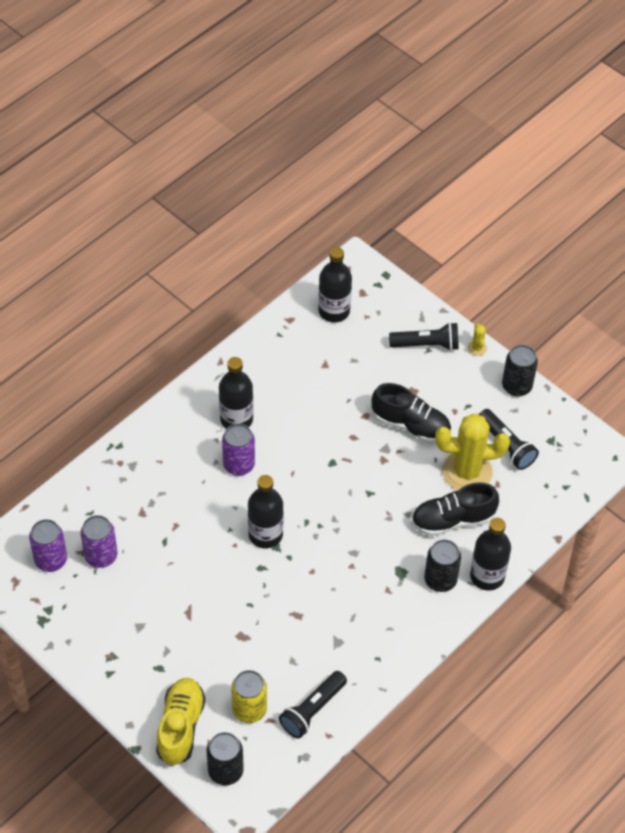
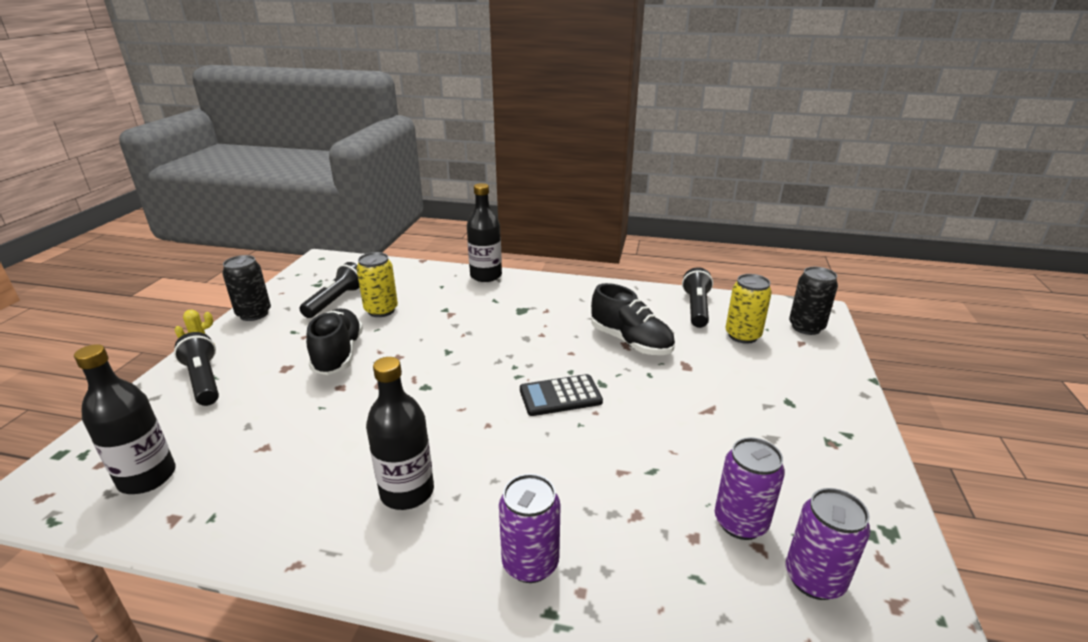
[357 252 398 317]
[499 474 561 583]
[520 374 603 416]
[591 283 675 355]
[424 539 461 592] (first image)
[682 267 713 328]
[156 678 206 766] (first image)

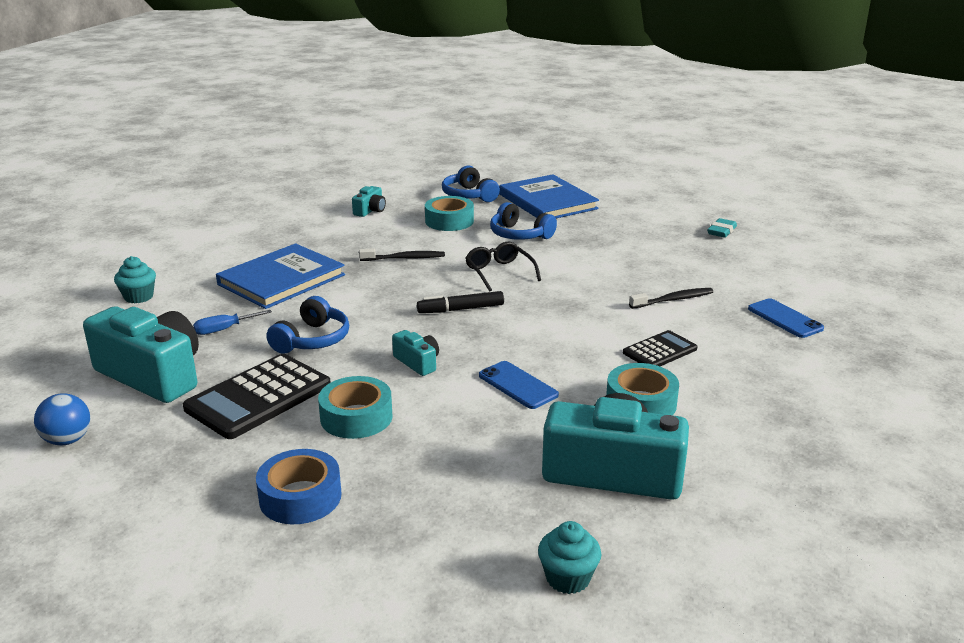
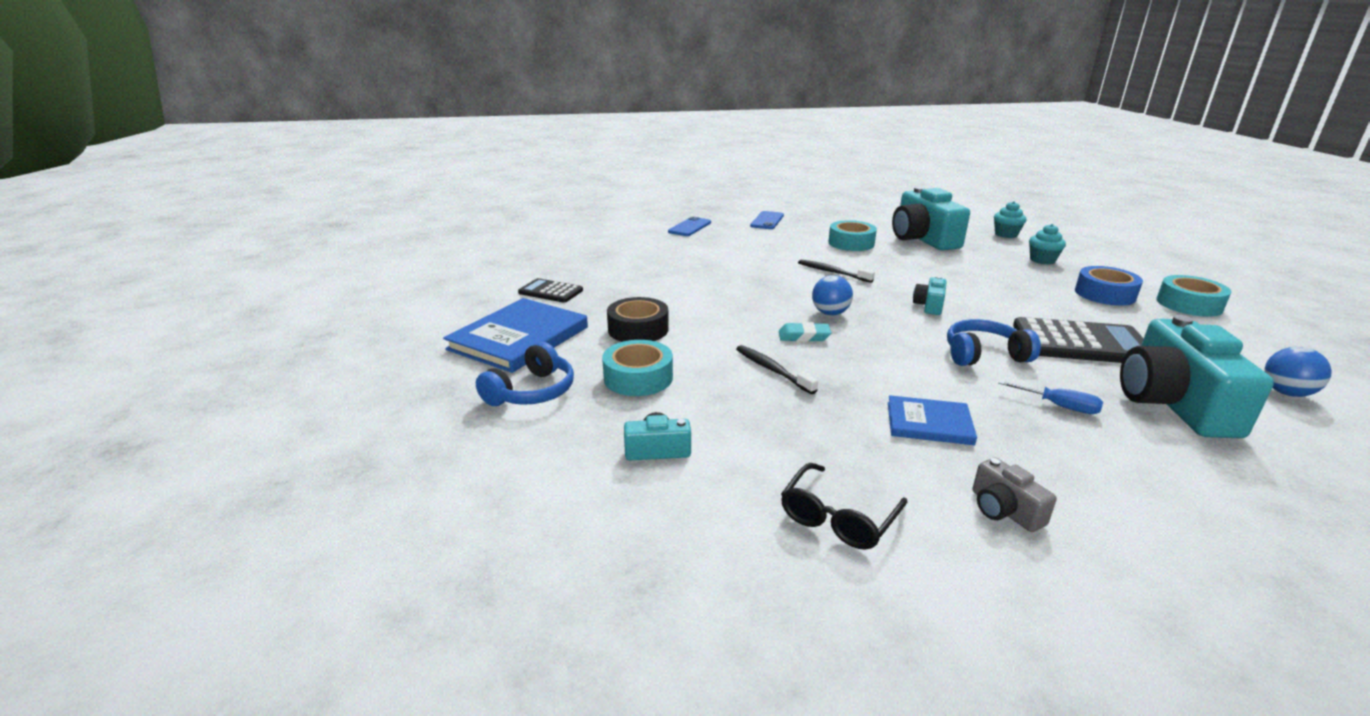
[607 297 669 342]
[779 322 831 342]
[781 463 907 550]
[888 395 977 445]
[1029 224 1066 264]
[798 259 875 283]
[812 275 853 315]
[518 278 583 303]
[750 211 784 229]
[1157 275 1231 317]
[973 457 1057 532]

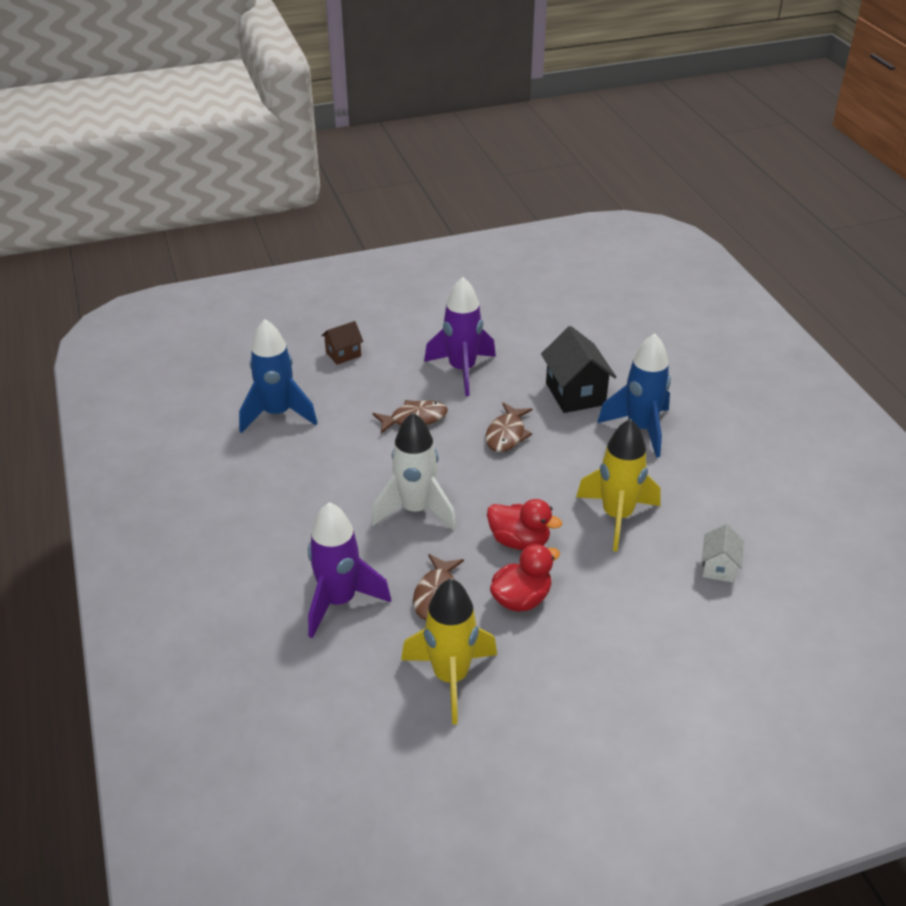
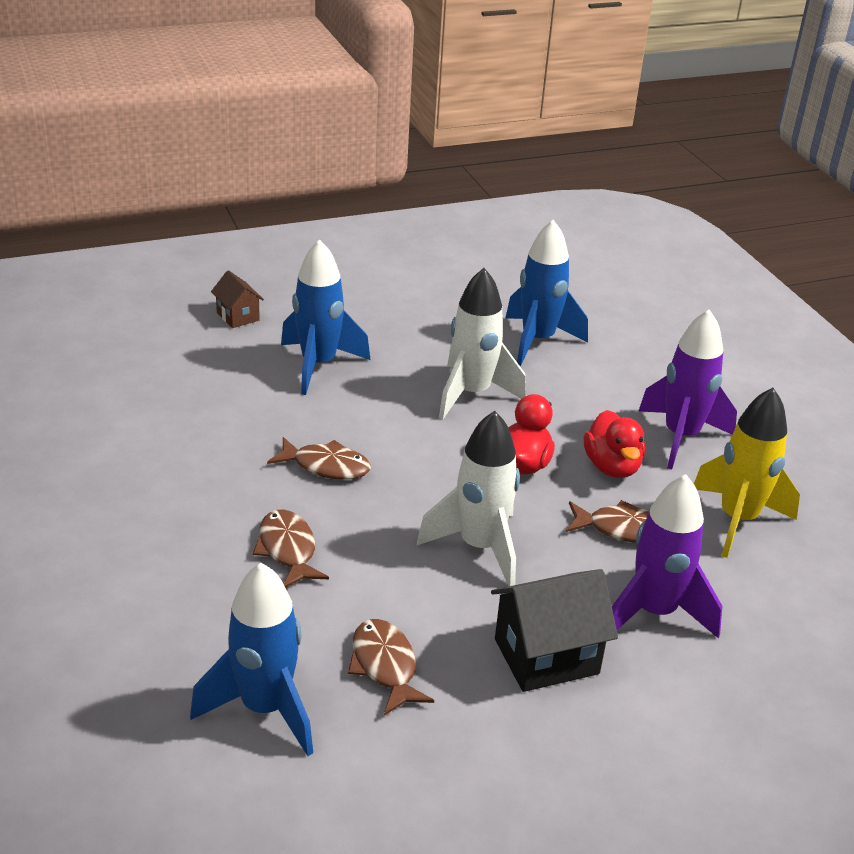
[639 310 737 469]
[211 270 264 328]
[491 569 618 692]
[439 268 526 420]
[505 220 588 366]
[584 410 645 478]
[348 619 434 715]

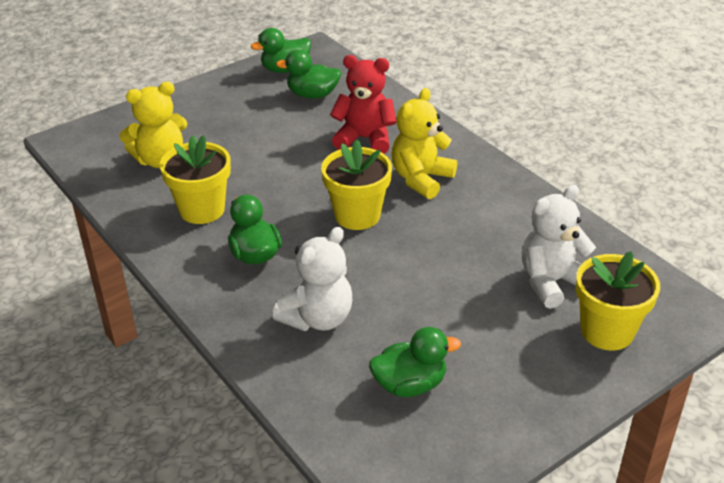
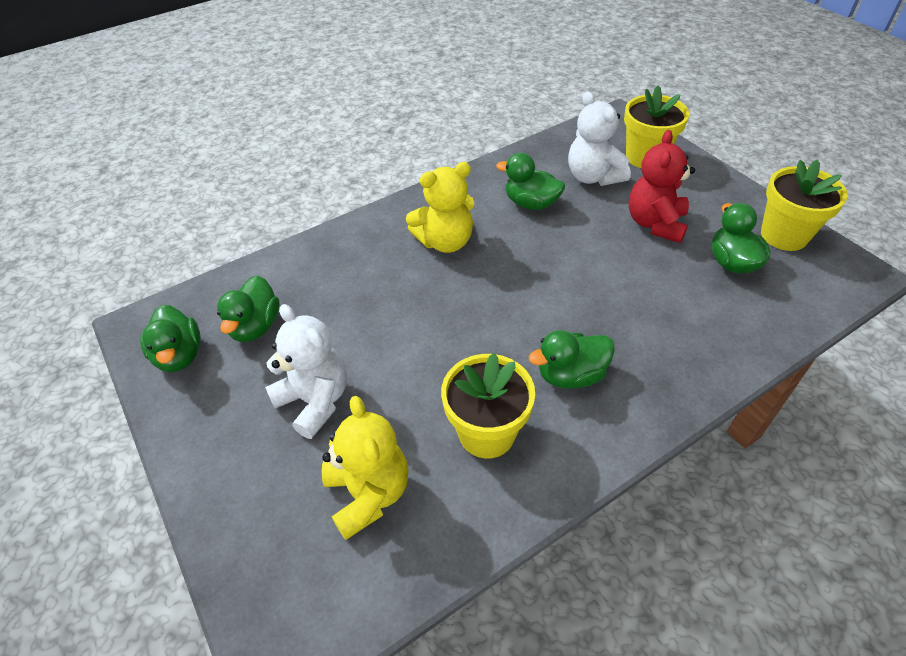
[629 130 695 243]
[406 162 474 253]
[761 159 848 251]
[265 304 347 439]
[496 153 565 210]

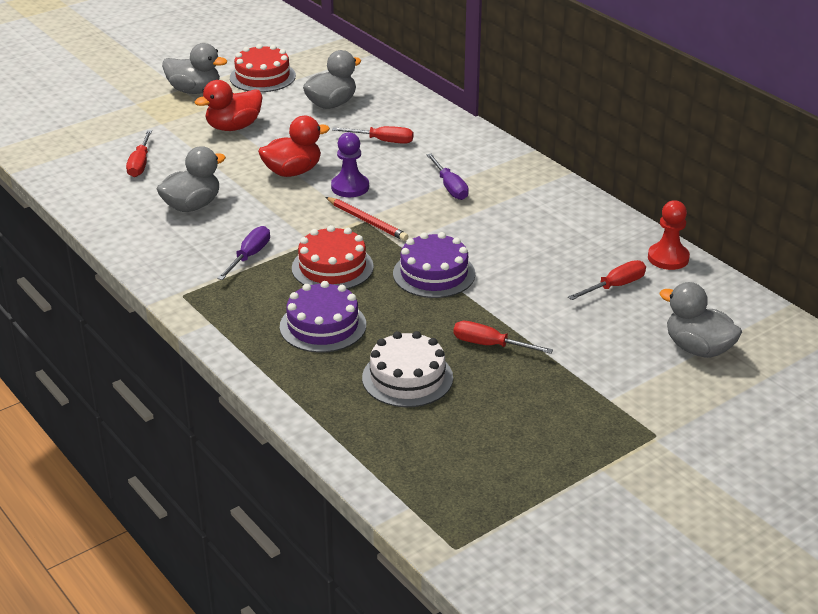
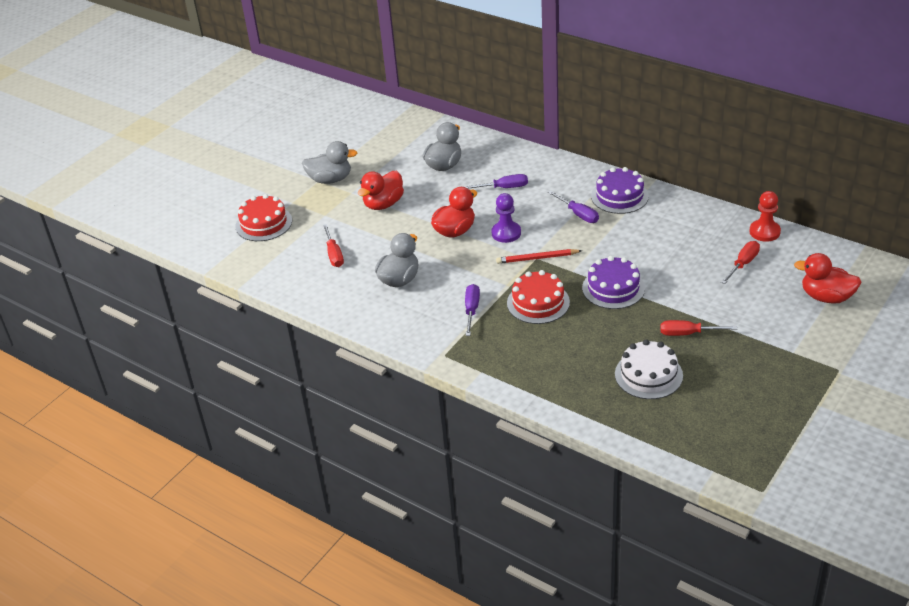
[236 194 292 241]
[463 174 528 189]
[496 249 582 264]
[591 167 649 214]
[794 253 862 304]

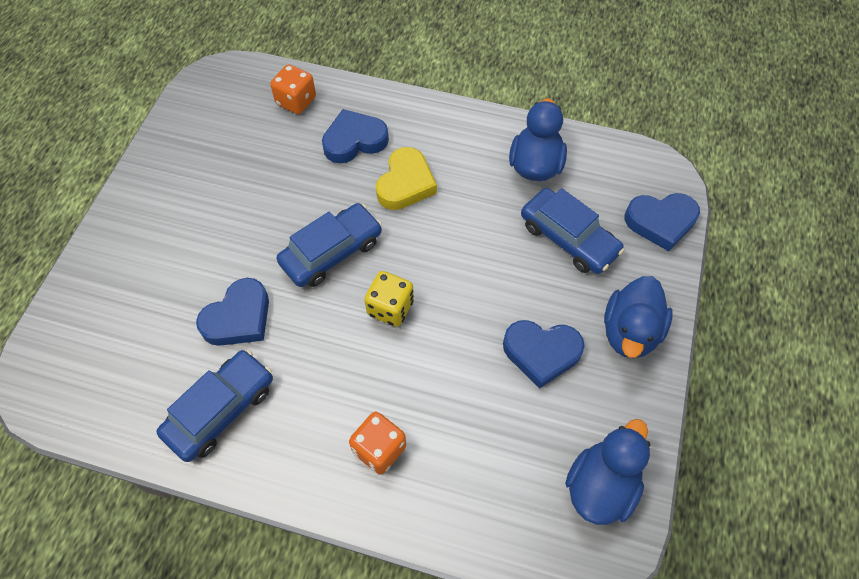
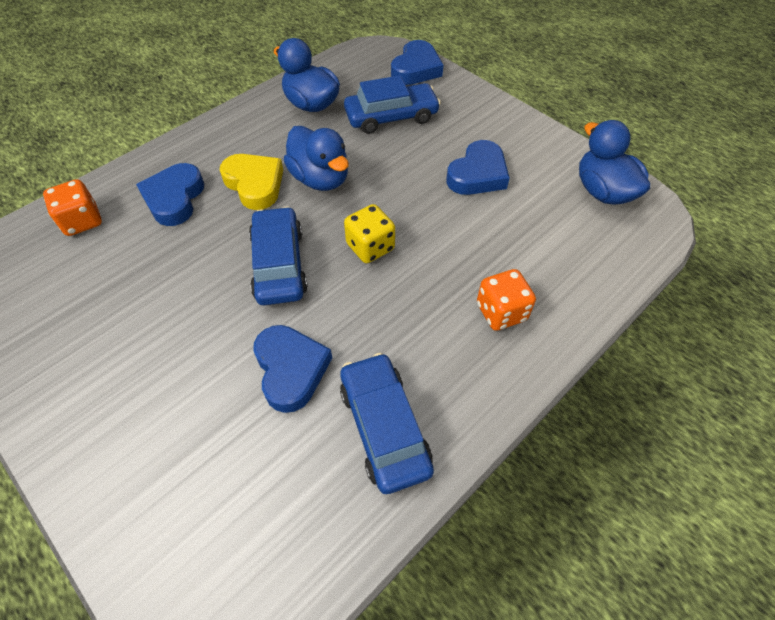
[284 126 349 191]

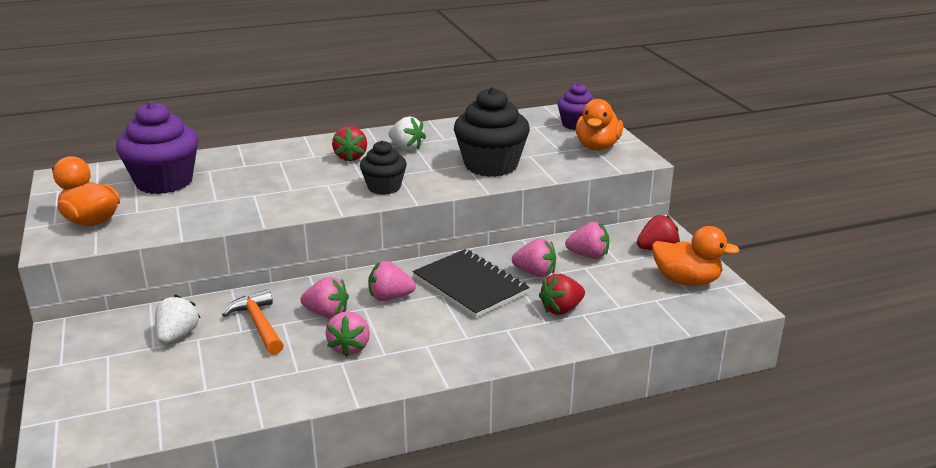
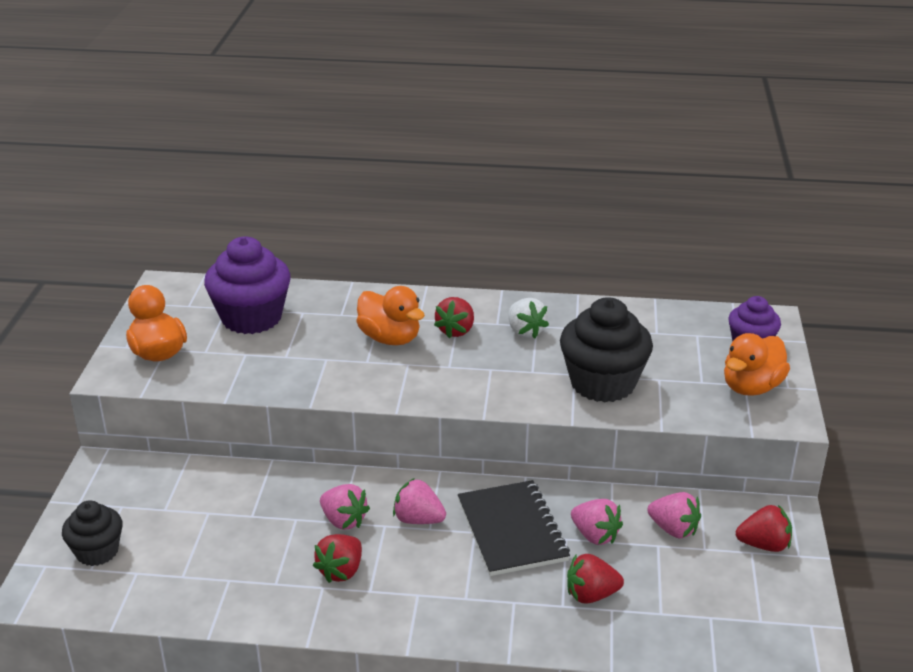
[62 500 123 566]
[356 286 425 345]
[222 289 284 355] (first image)
[155 294 200 344] (first image)
[313 534 362 583]

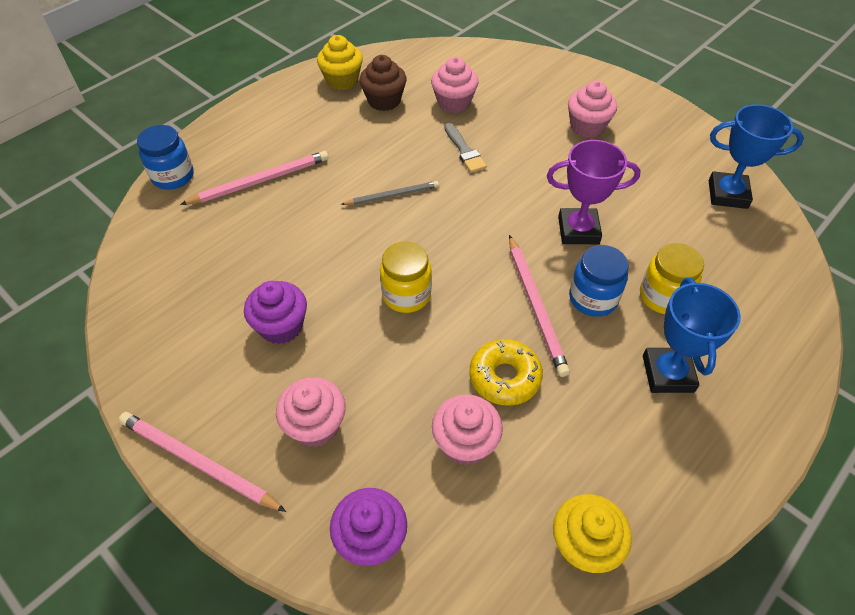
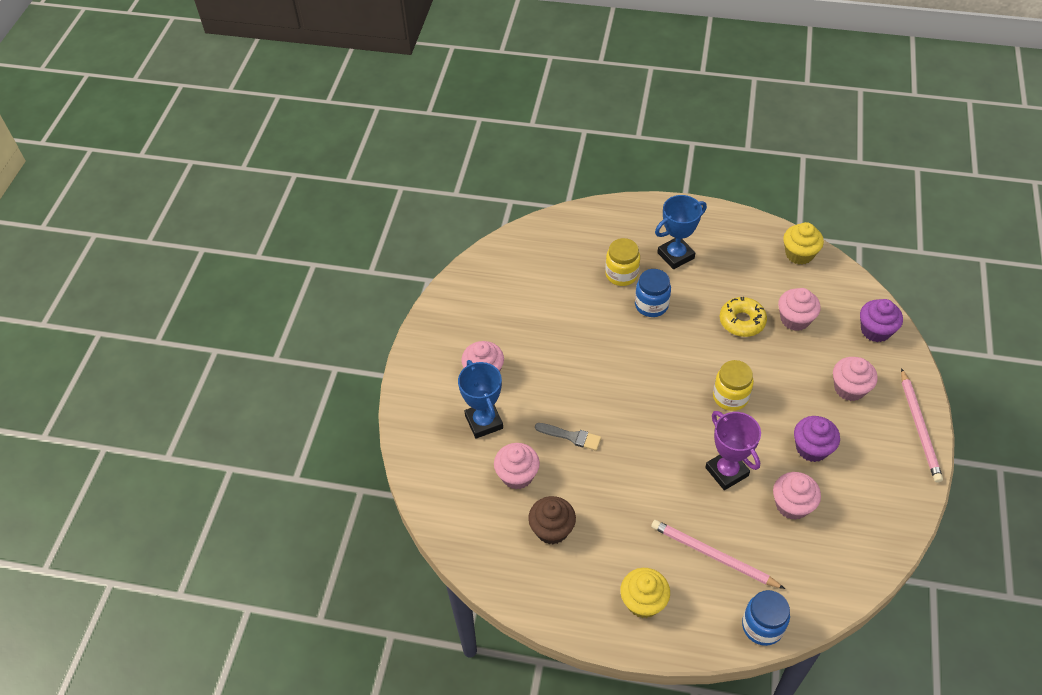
[620 568 670 618]
[458 360 503 439]
[535 423 601 451]
[705 411 761 490]
[341 181 439 205] (first image)
[509 235 570 377] (first image)
[773 472 821 520]

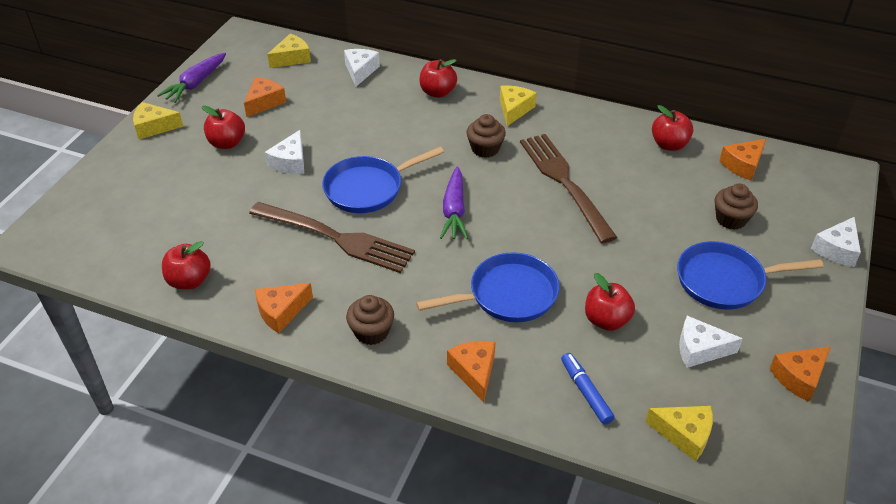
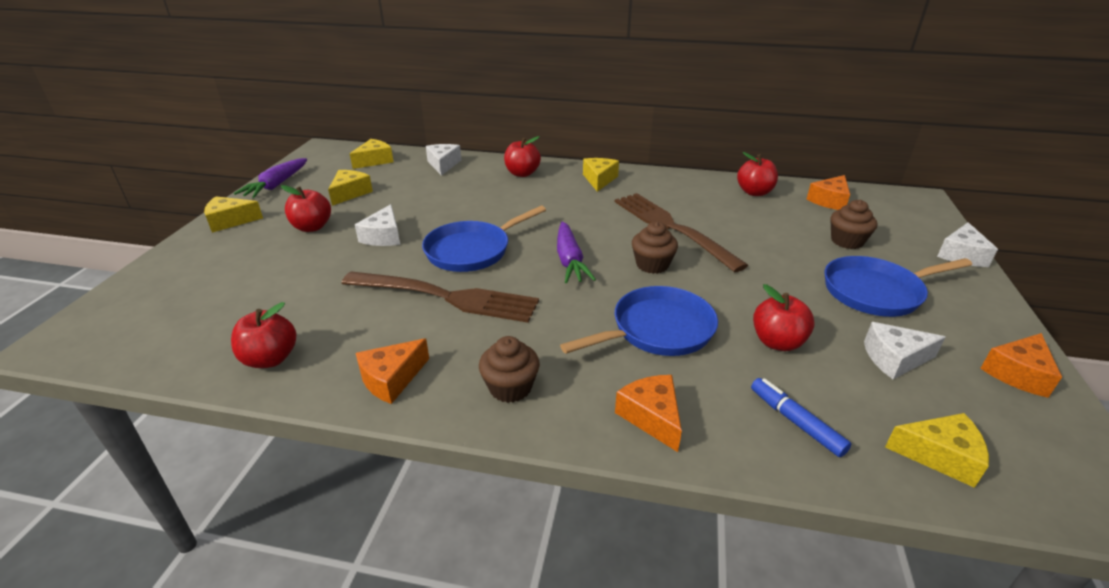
[328 170 373 206]
[632 222 678 274]

